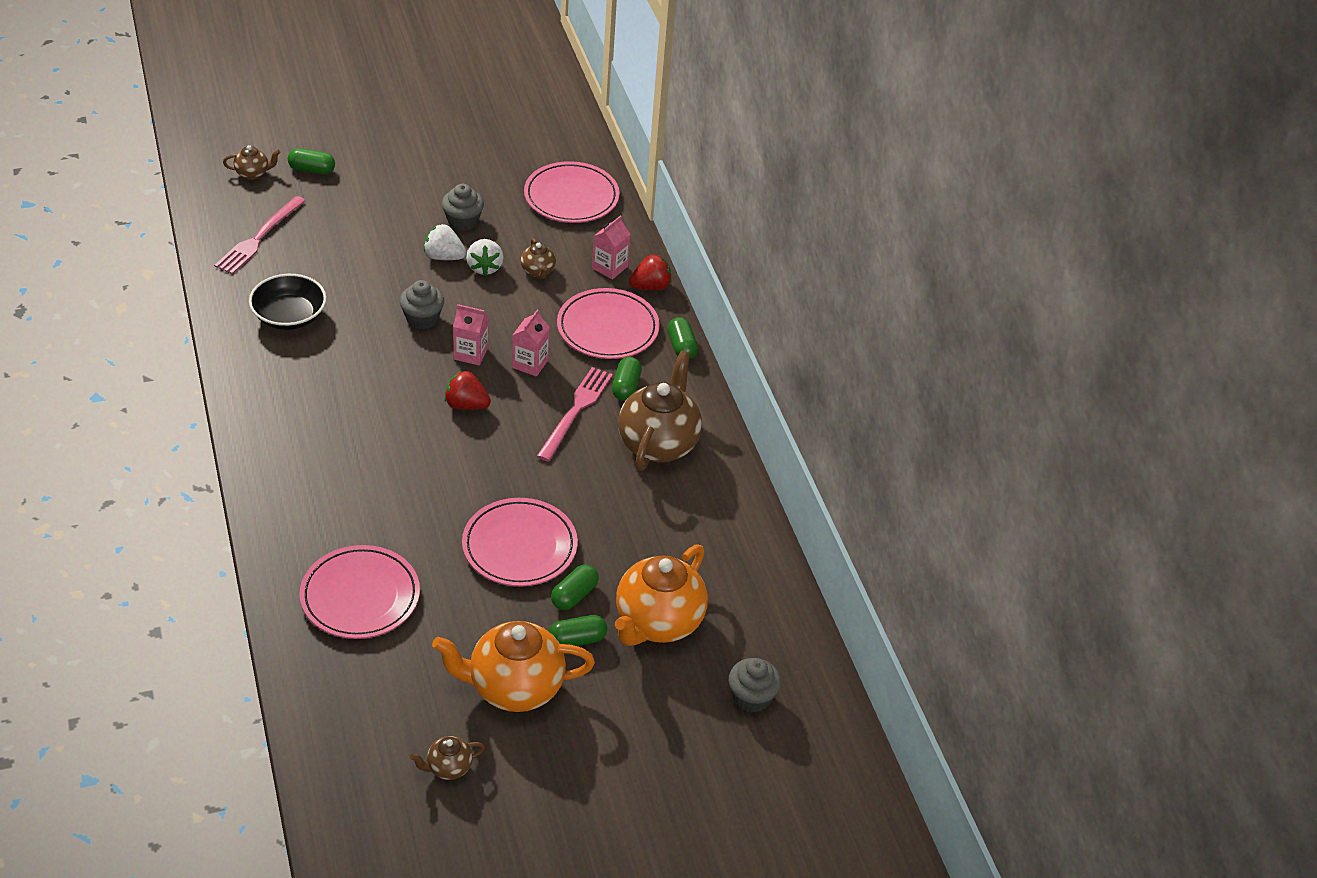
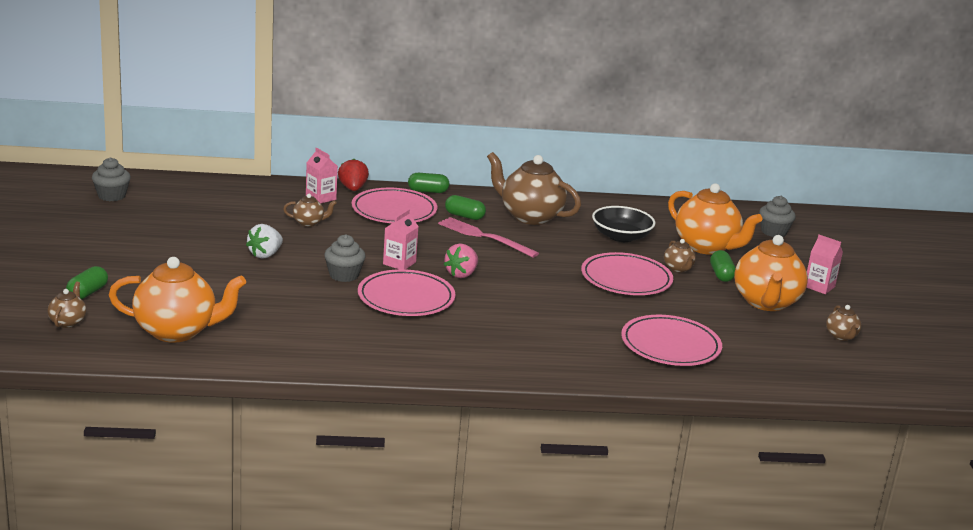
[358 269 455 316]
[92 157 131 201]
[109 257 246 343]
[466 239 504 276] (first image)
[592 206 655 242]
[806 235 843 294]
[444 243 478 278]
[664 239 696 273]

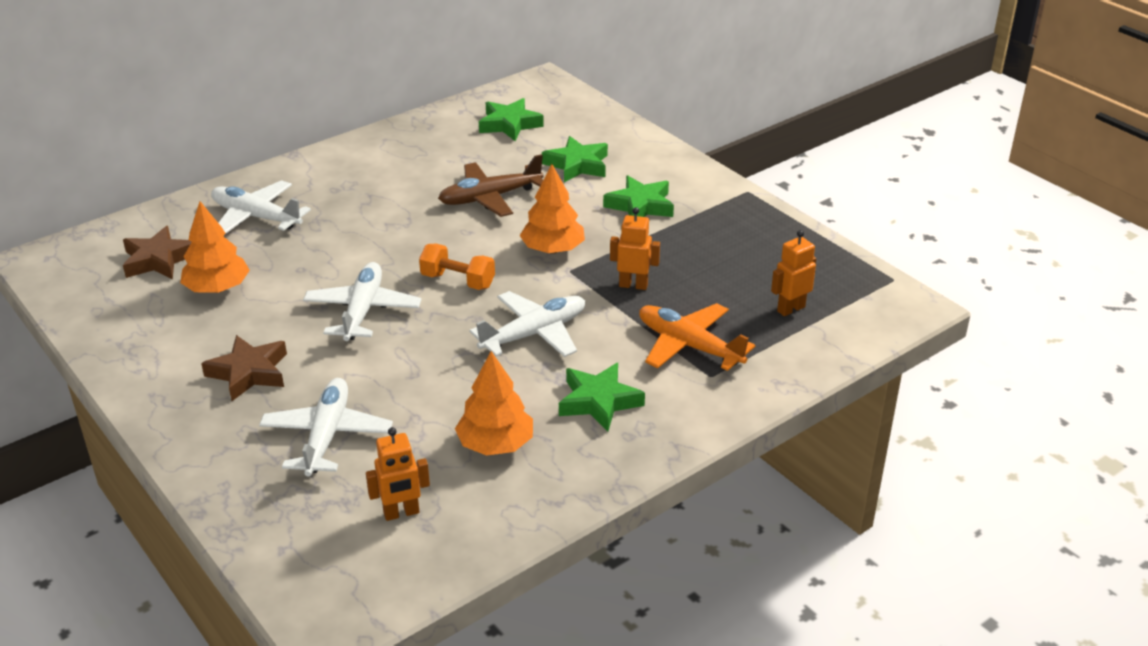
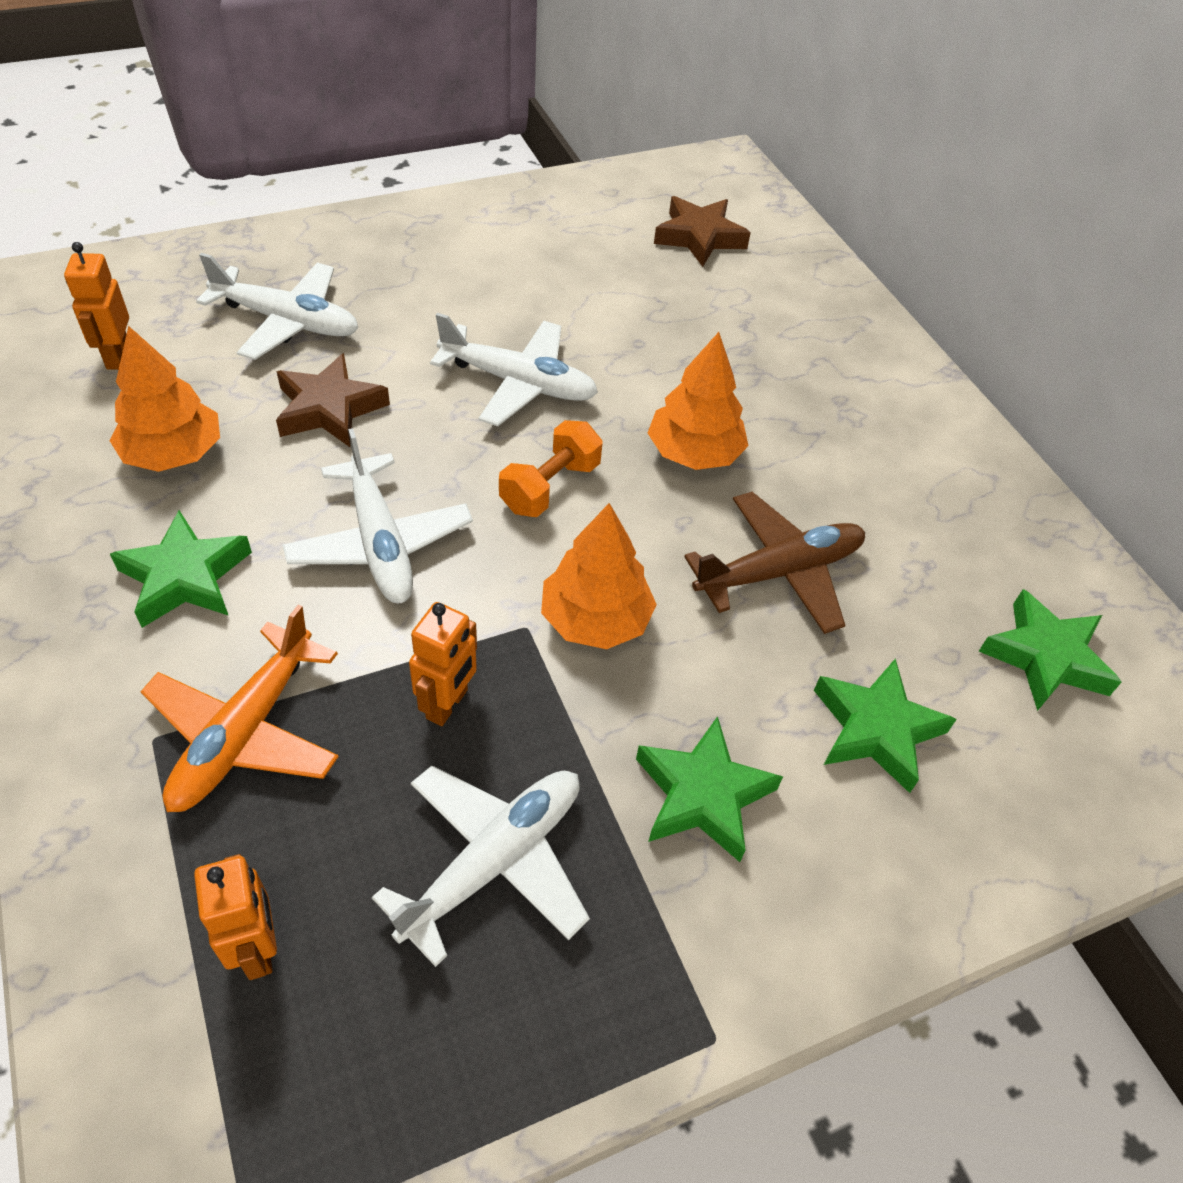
[684 492 865 634]
[372 766 590 967]
[648 332 748 470]
[141 605 339 812]
[276 353 390 447]

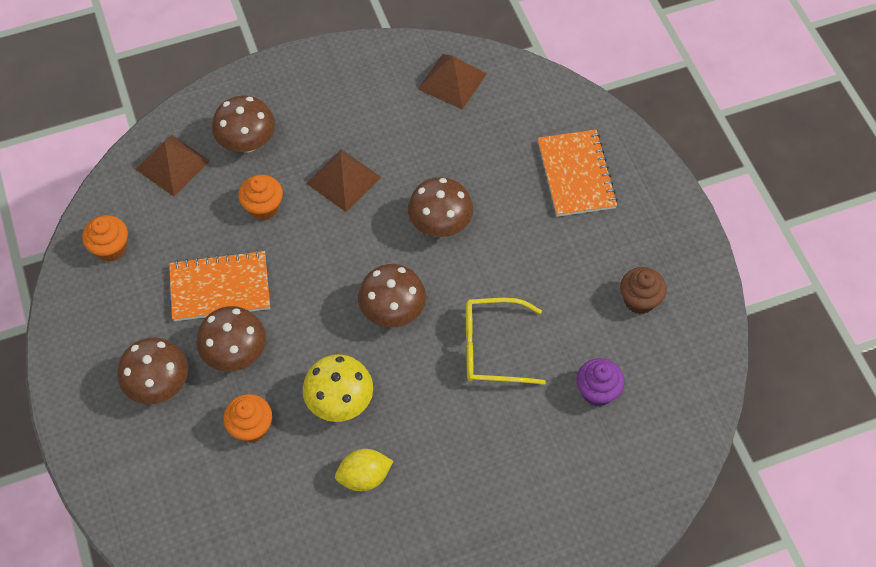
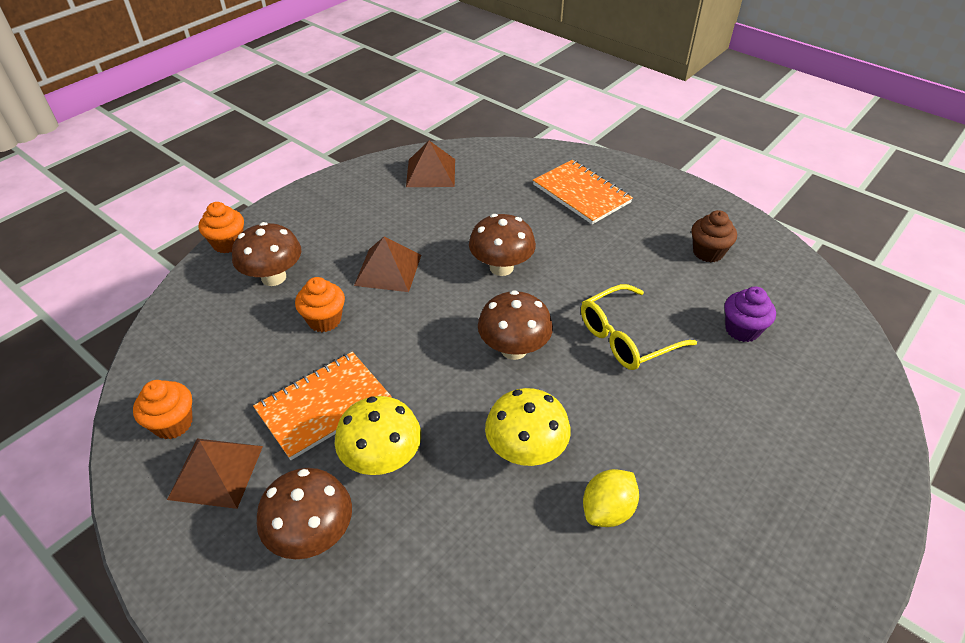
[167 439 263 509]
[335 396 421 475]
[199 202 244 253]

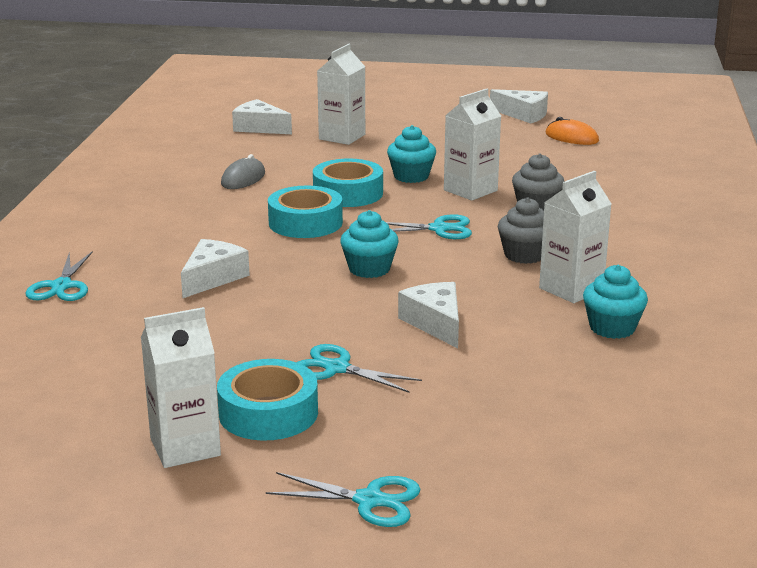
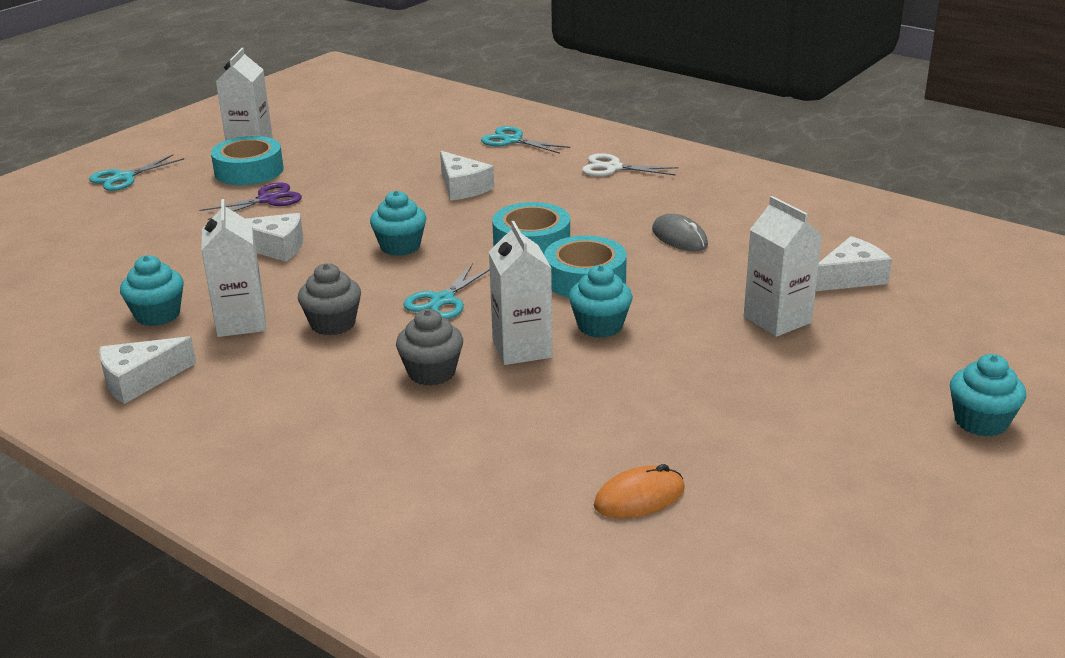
[99 336 196 404]
[199 182 302 220]
[582 153 679 176]
[950 354 1026 437]

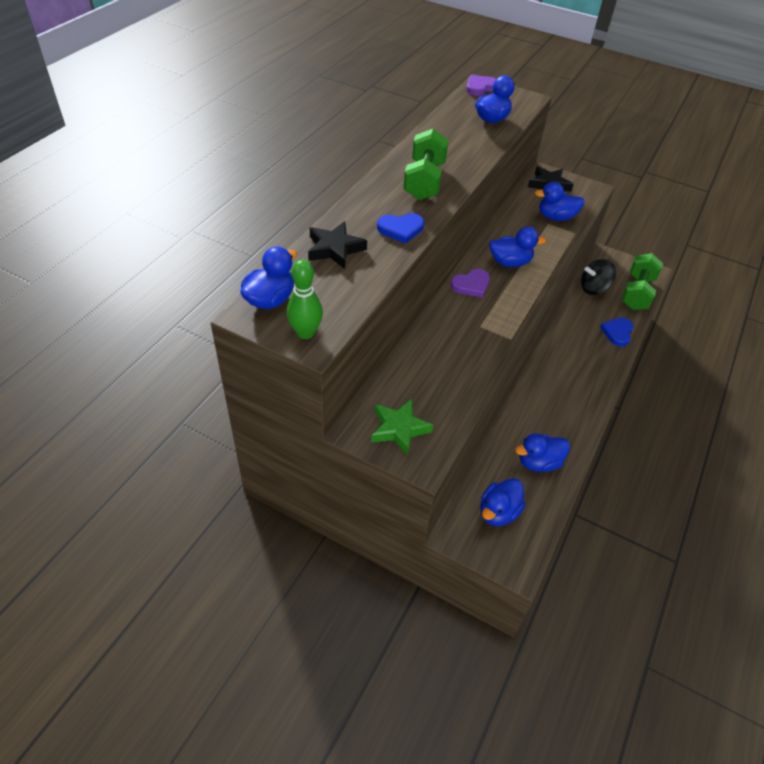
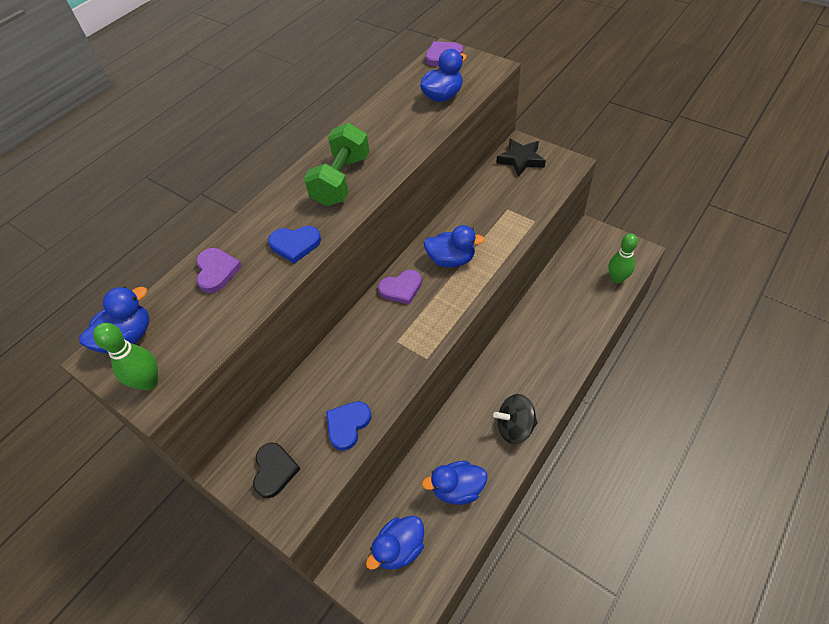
[535 182 584 221] (first image)
[196 248 242 293]
[608 233 638 283]
[493 394 538 444]
[326 401 371 451]
[253 443 301 498]

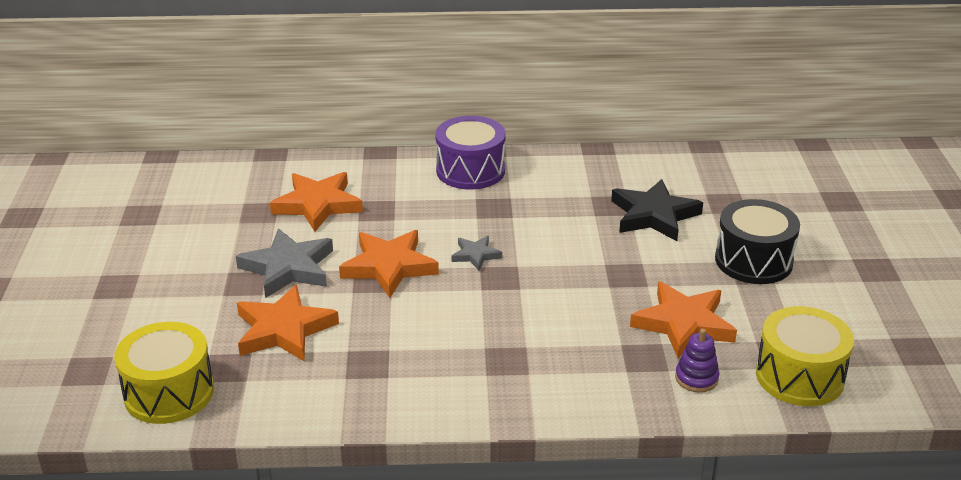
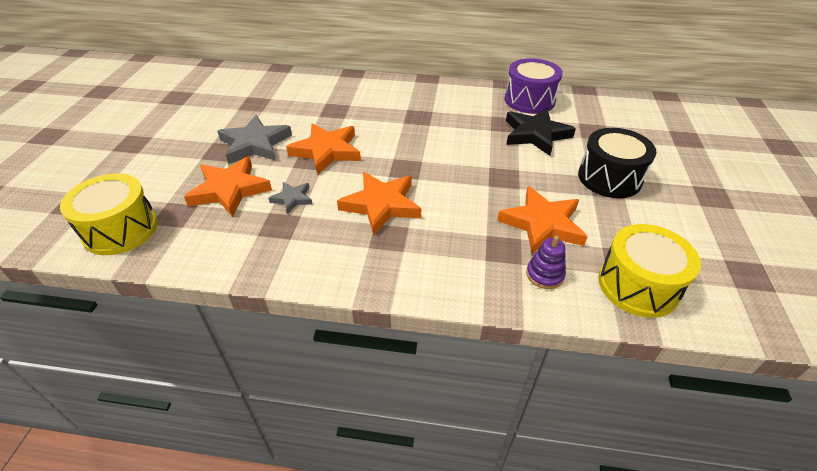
[504 58 563 114]
[337 172 421 235]
[269 182 313 214]

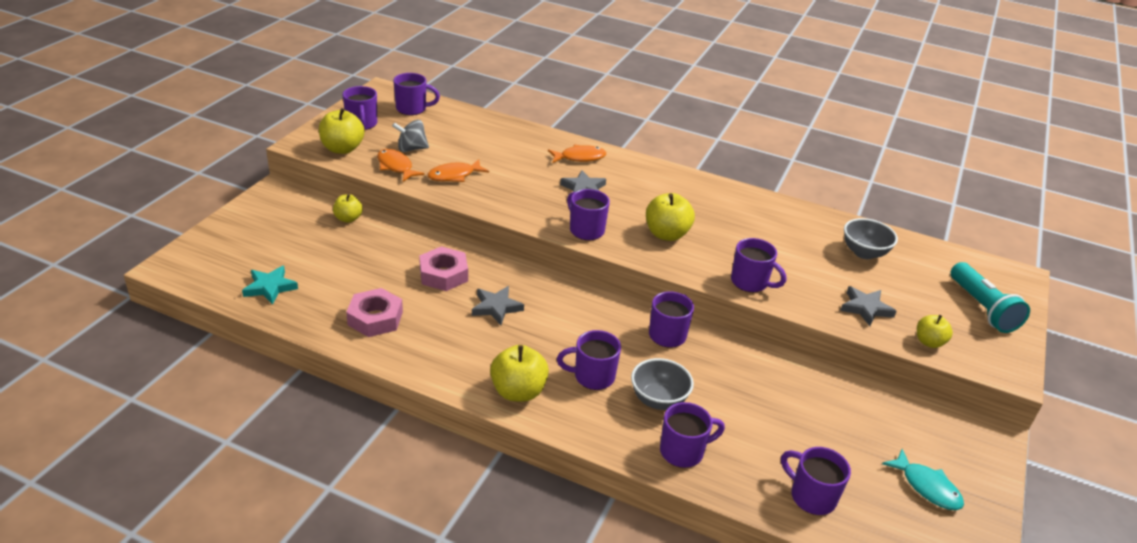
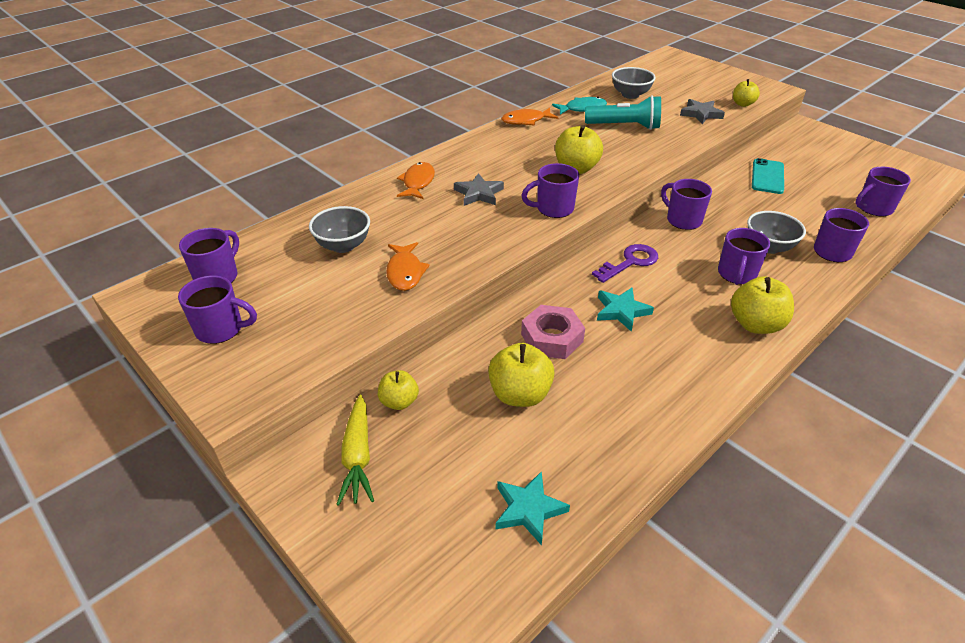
[488 343 555 407]
[392 120 429 152] (first image)
[501 108 558 126]
[731 238 786 292] (first image)
[585 95 661 130]
[597 288 654 332]
[346 288 403 337] (first image)
[552 97 607 115]
[752 158 784 194]
[309 206 370 253]
[592 244 658 283]
[336 395 374 506]

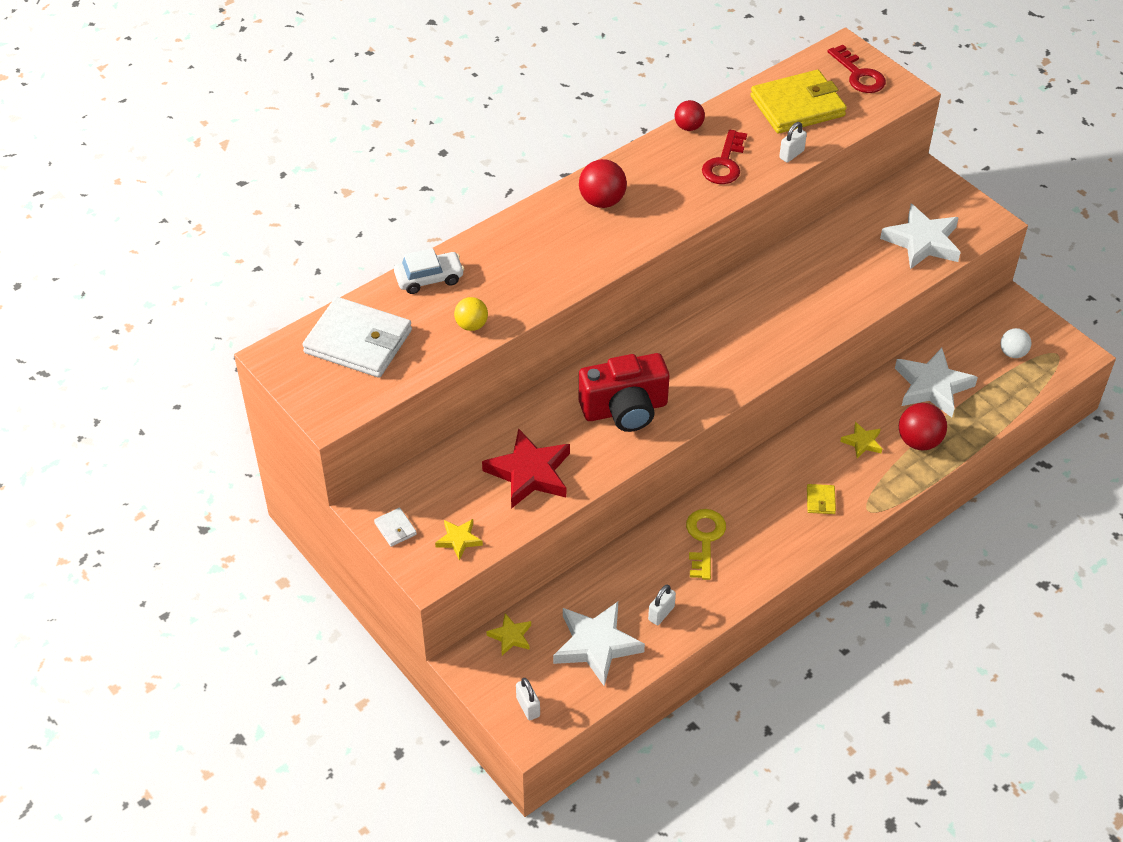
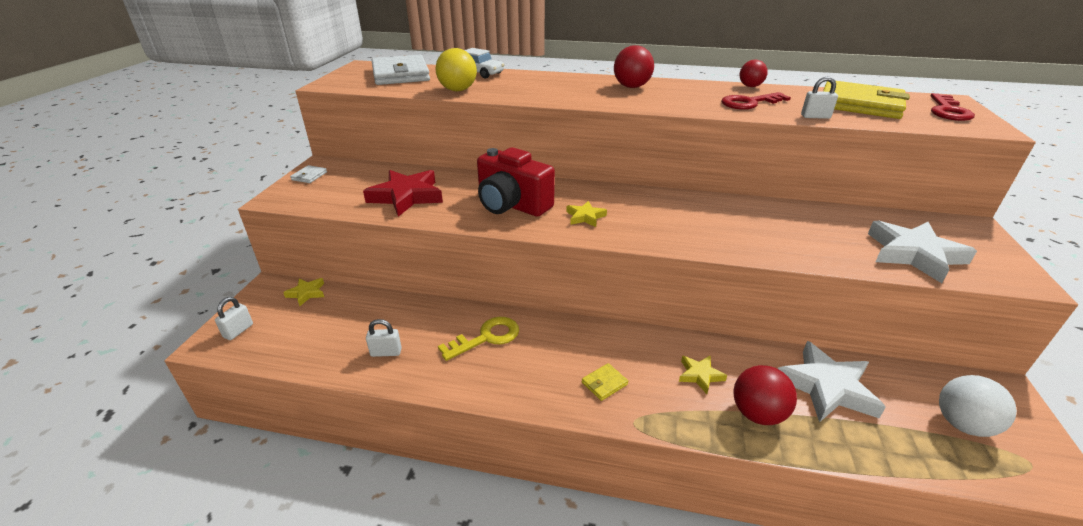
[436 48 477 91]
[939 375 1017 437]
[566 201 607 227]
[553 602 645 686] (first image)

